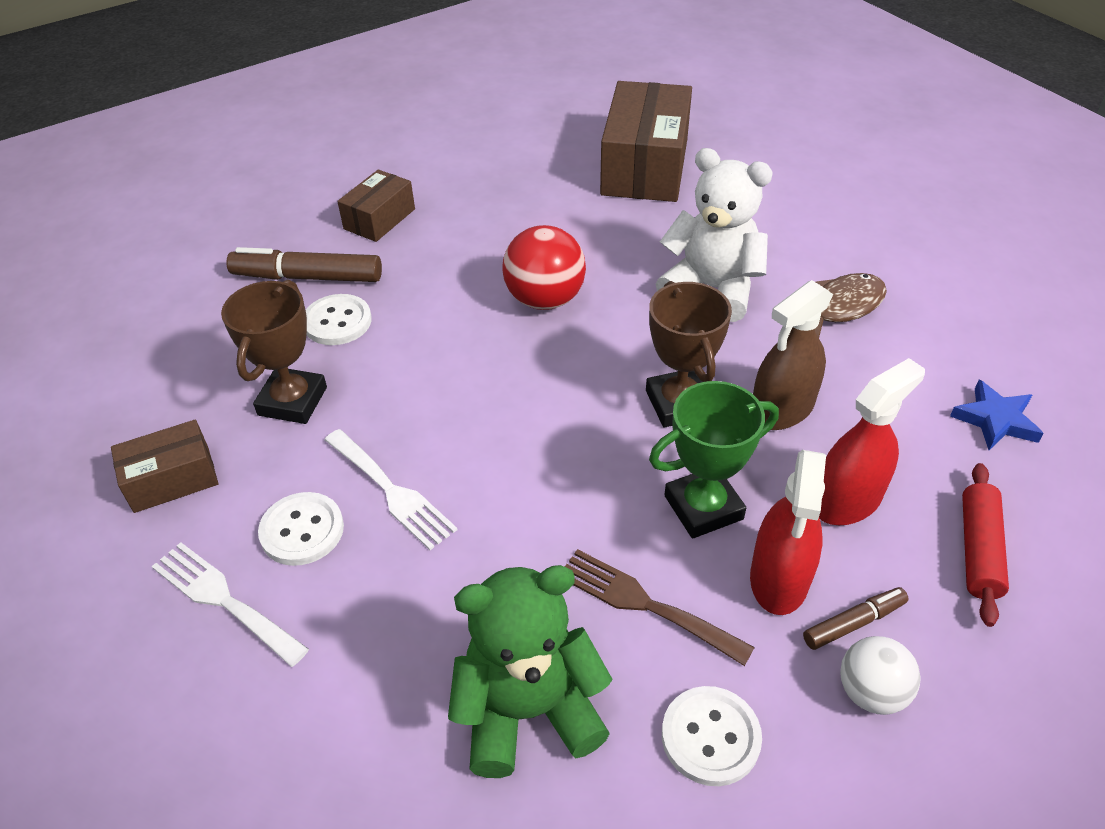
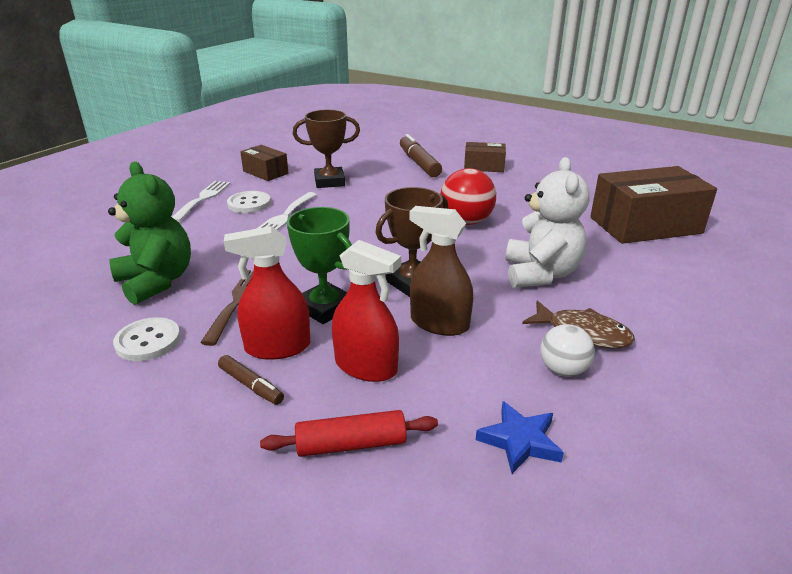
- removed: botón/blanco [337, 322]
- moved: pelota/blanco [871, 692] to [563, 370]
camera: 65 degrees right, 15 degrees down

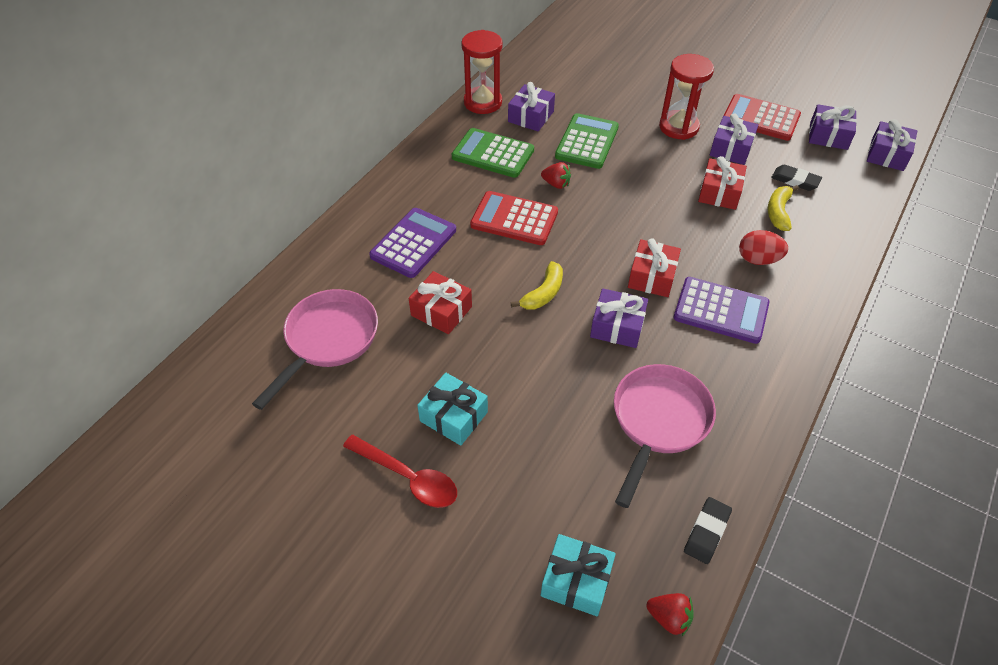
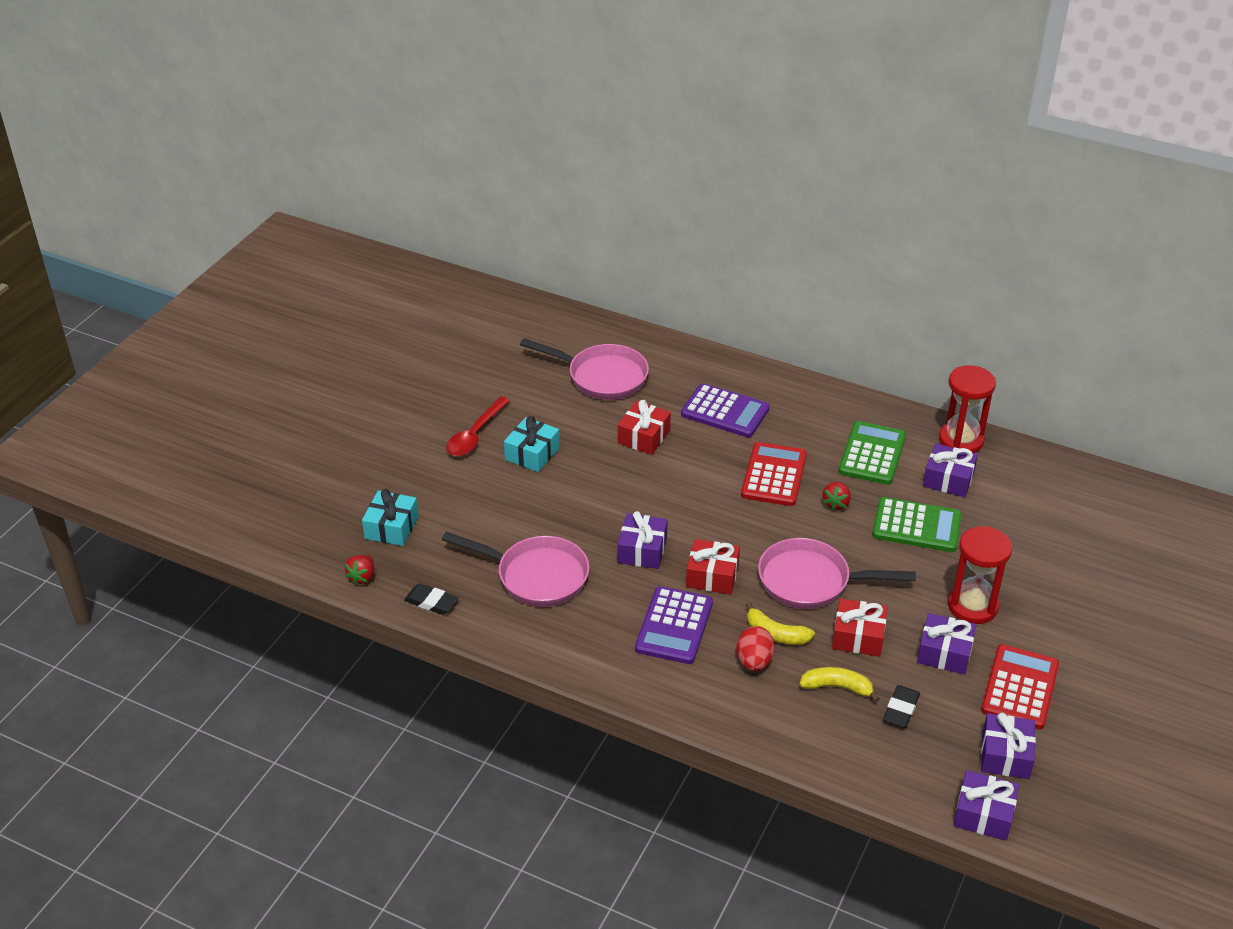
- added: sartén/rosa [810, 581]
- moved: plátano/amarillo [543, 293] to [776, 634]
camera: 85 degrees right, 10 degrees down

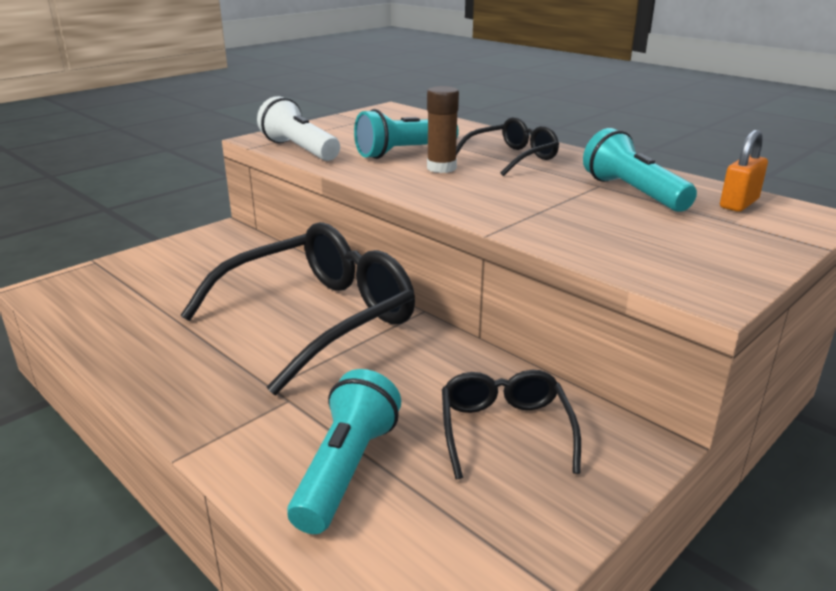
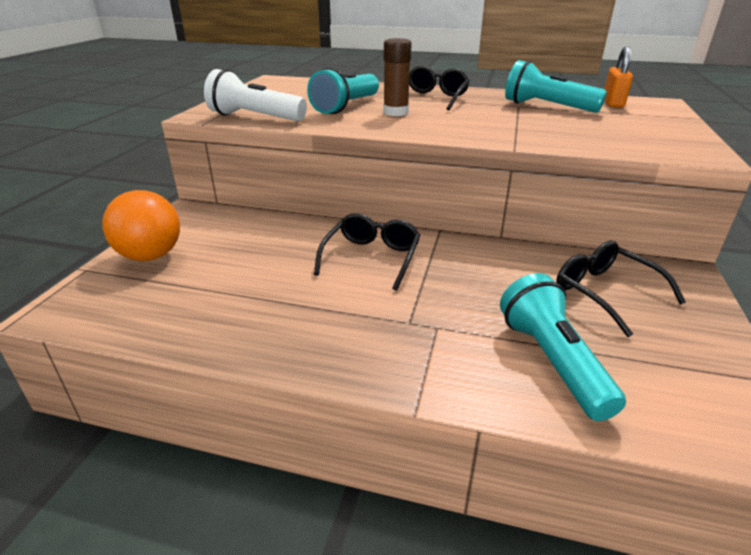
- added: pelota/naranja [151, 256]
- resized: gafas/negro [318, 319] = [371, 258] x0.52
camera: 30 degrees left, 5 degrees up

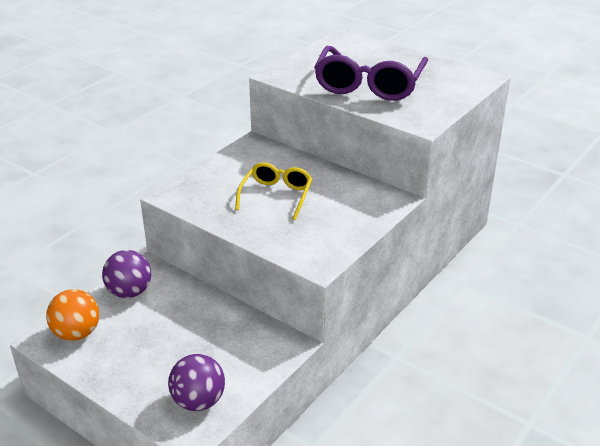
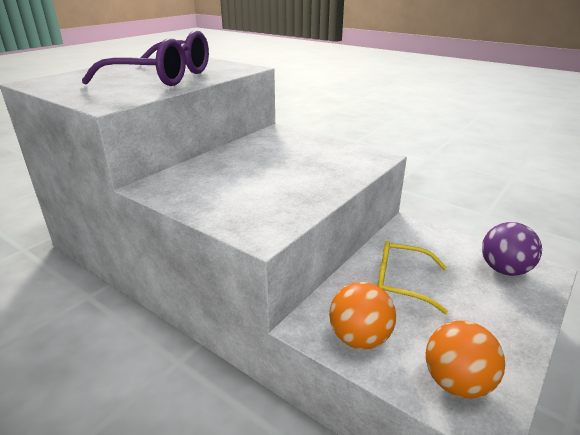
- moved: gafas/amarillo [276, 196] to [401, 282]
- recoloured: pelota/morado [129, 292] to pelota/naranja [359, 338]
camera: 90 degrees left, 5 degrees down

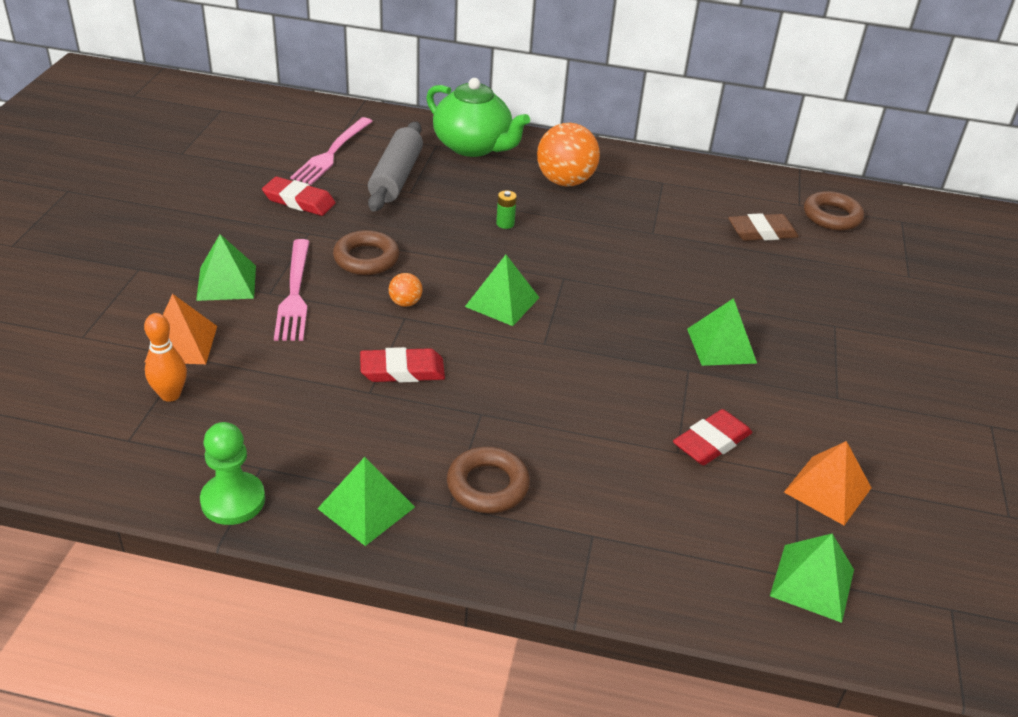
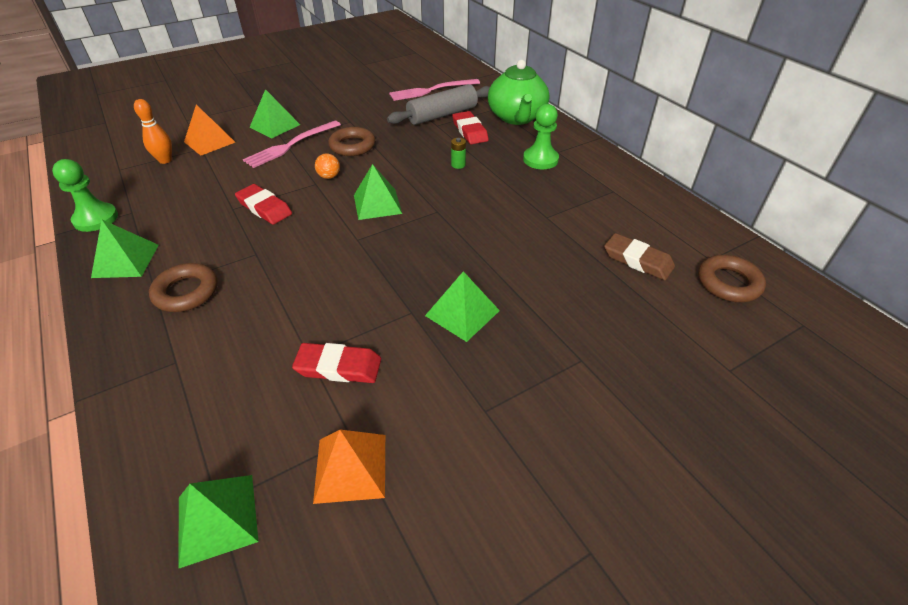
- moved: goma de borrar/rojo [299, 201] to [470, 131]
- replaced: pelota/naranja [565, 181] to peón/verde [540, 160]
camera: 50 degrees right, 5 degrees up

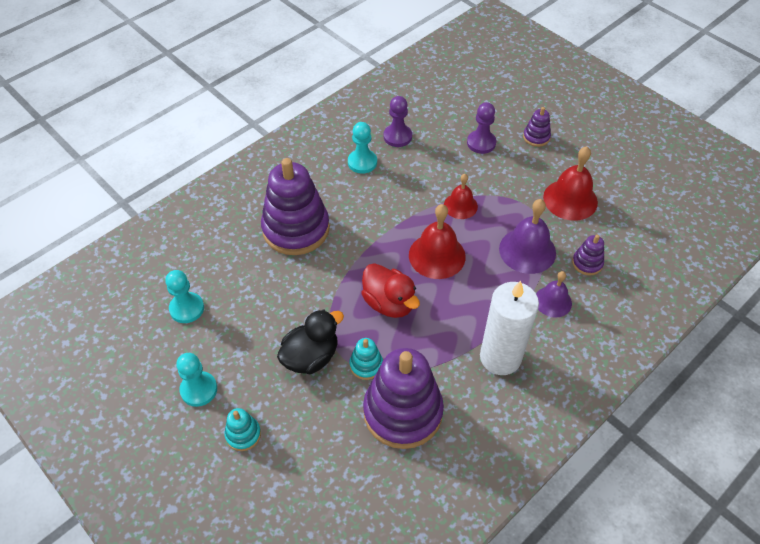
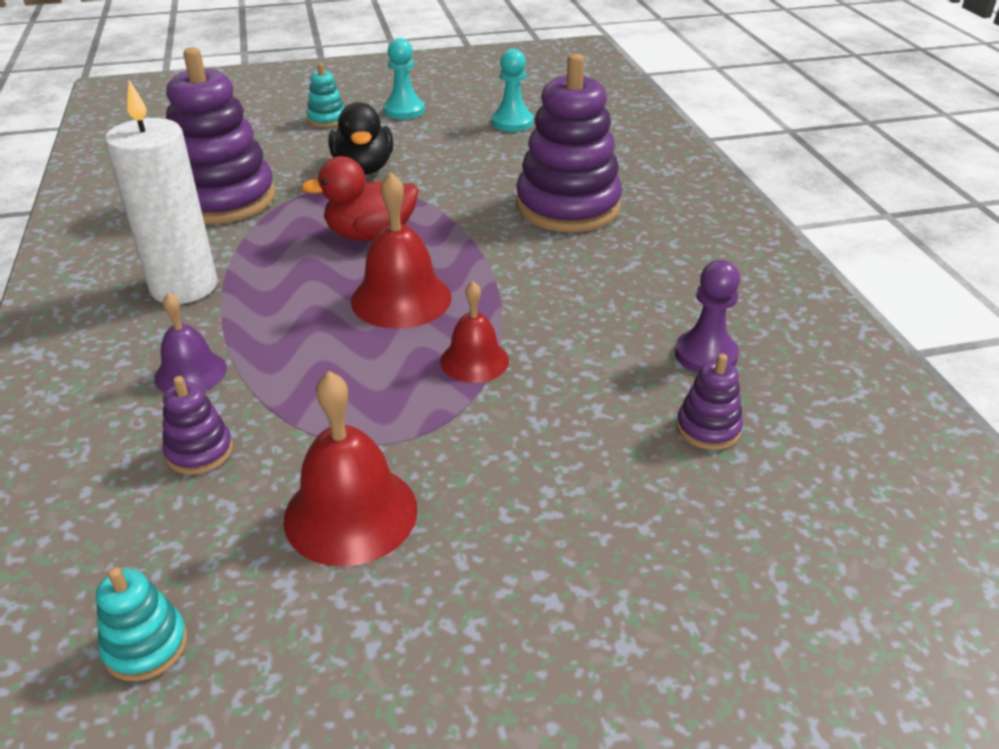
- removed: peón/turquesa [362, 162]
- removed: peón/morado [481, 143]
- removed: campana/morado [527, 250]
- moved: juguete apilable/turquesa [366, 365] to [146, 645]
- moved: juguete apilable/morado [536, 137] to [708, 428]
camera: 120 degrees right, 15 degrees down

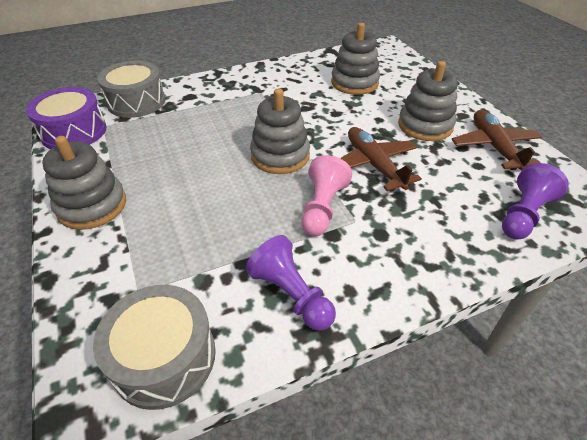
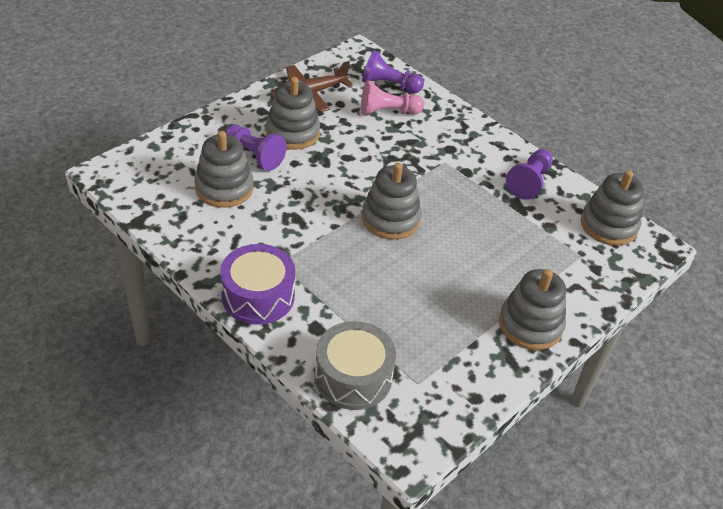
- removed: avión/marrón [374, 165]
- added: peón/morado [254, 155]
- moved: tambor/morado [74, 132] to [258, 296]
- moved: peón/rosa [322, 208] to [387, 112]
- replaced: tambor/gris [164, 357] to juguete apilable/gris [608, 225]
camera: 115 degrees left, 0 degrees up

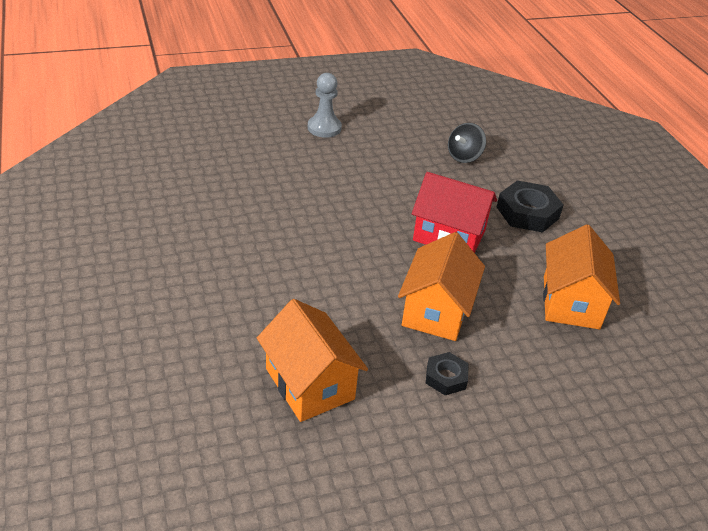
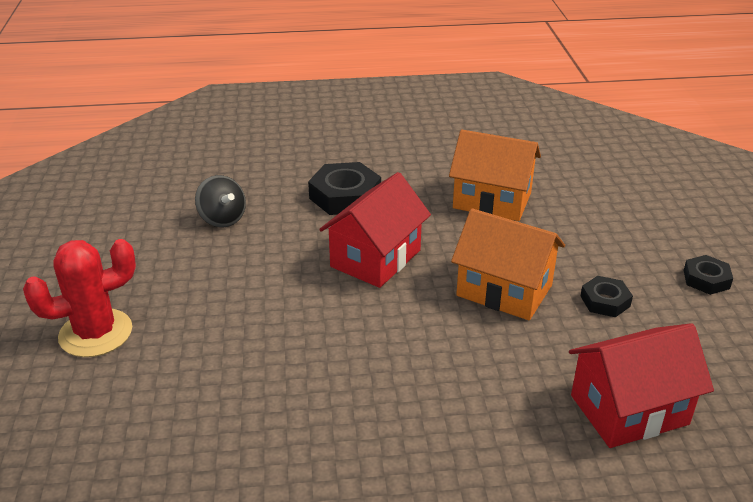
- added: tuerca/negro [706, 279]
- replaced: peón/gris [324, 128] to cactus/rojo [96, 333]
- recoloured: casa/naranja [309, 384] to casa/rojo [629, 410]
camera: 75 degrees left, 5 degrees down

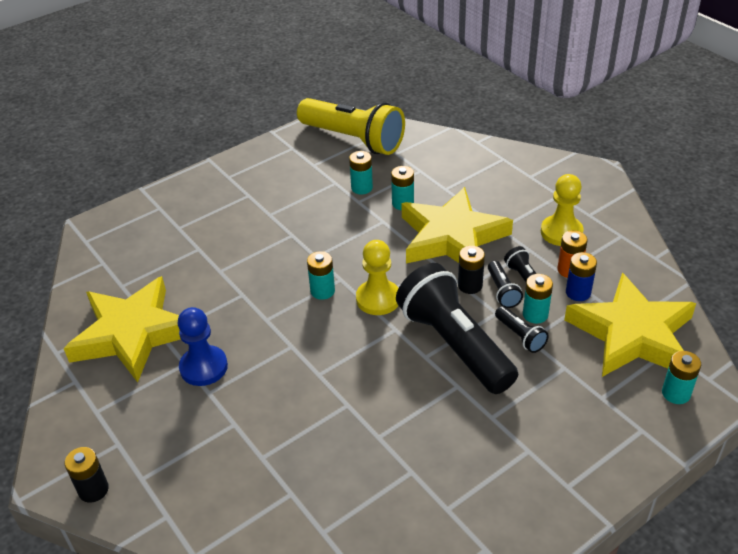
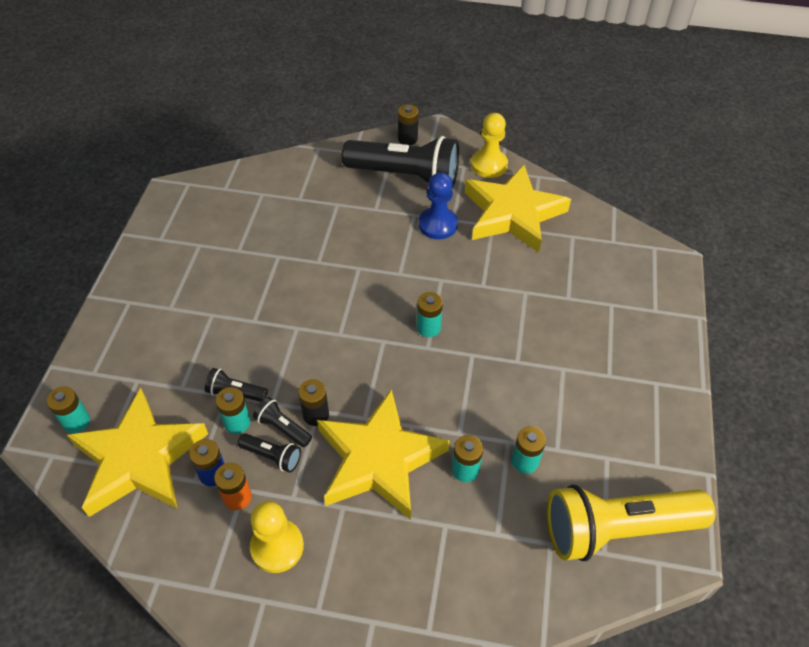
- moved: peón/amarillo [378, 299] to [489, 165]
- moved: lámpara de mano/negro [454, 344] to [405, 176]
camera: 135 degrees right, 10 degrees up

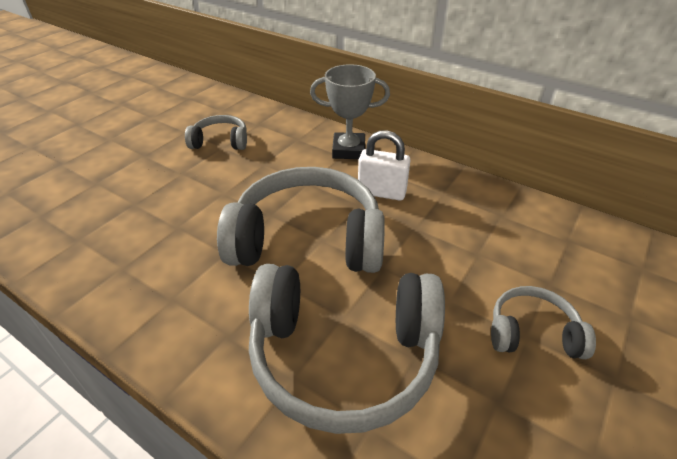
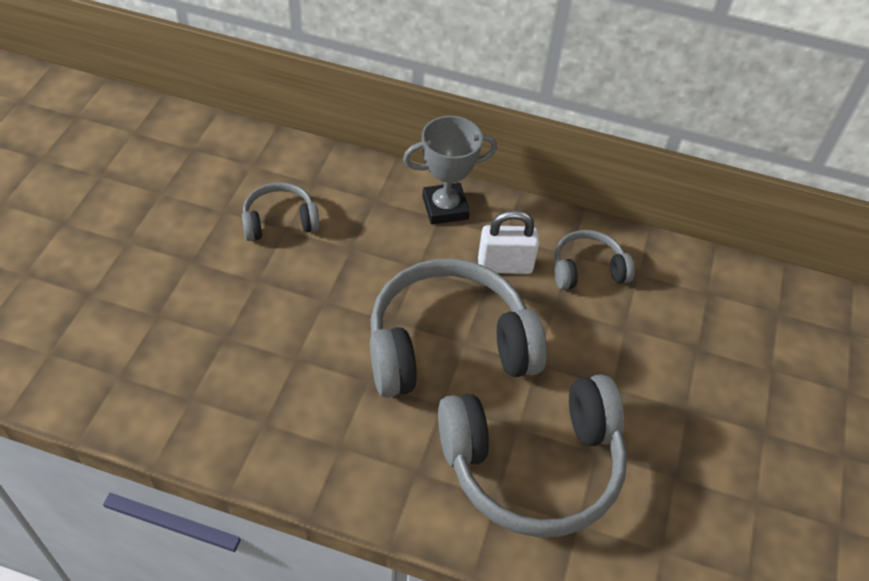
- moved: auriculares/gris [532, 332] to [587, 269]
camera: 20 degrees left, 10 degrees up

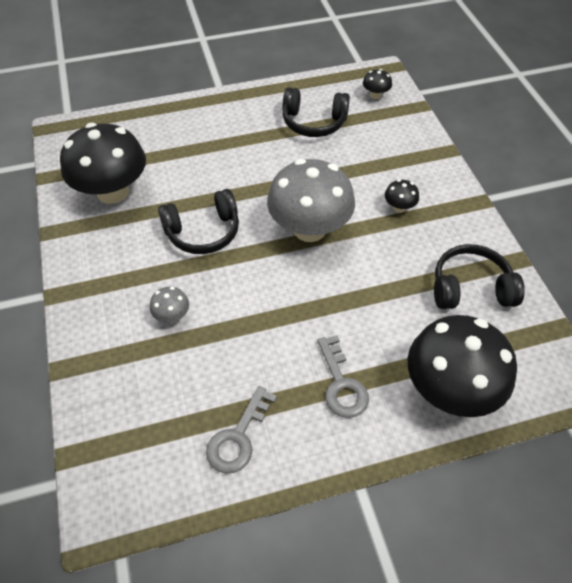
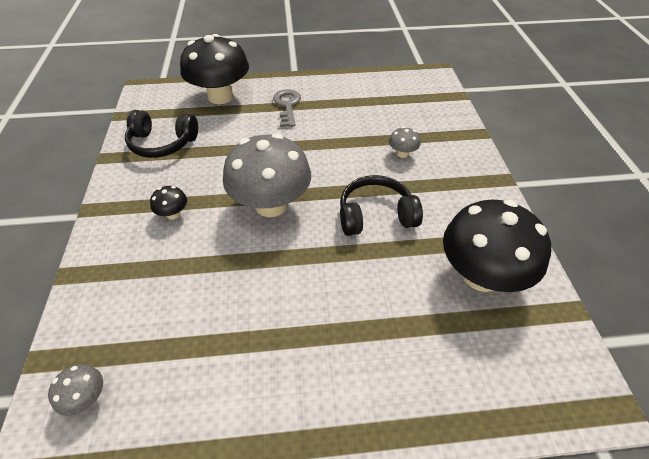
- removed: llave/gris [238, 436]
- removed: auriculares/negro [314, 122]
- recoloured: seta/negro [375, 95] to seta/gris [87, 398]
camera: 170 degrees left, 5 degrees down

